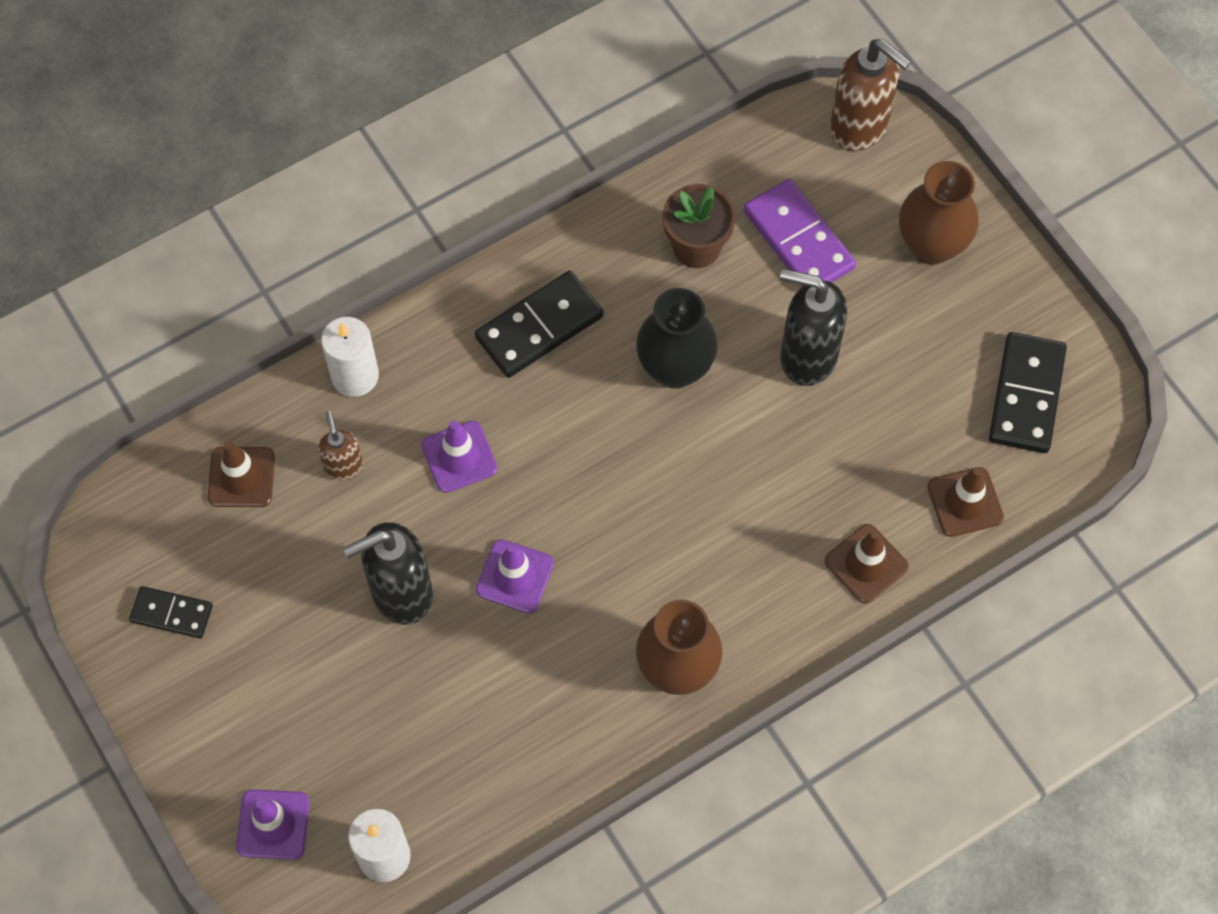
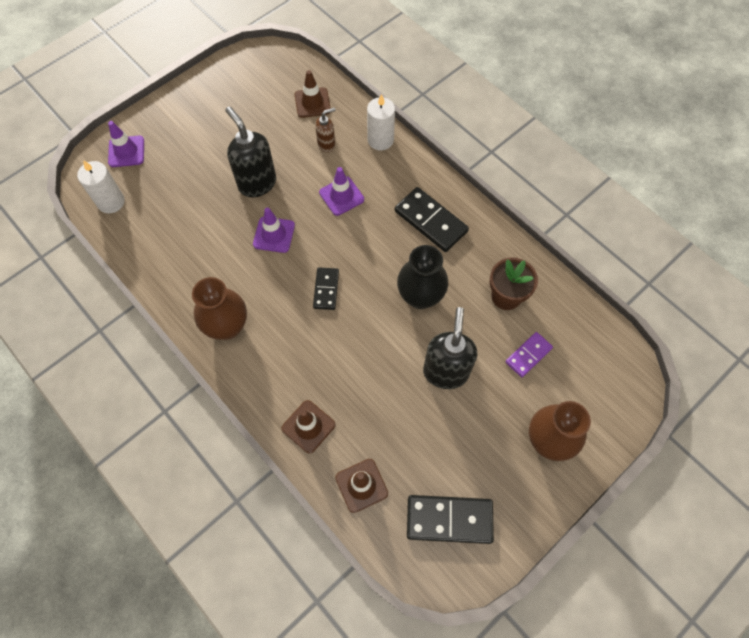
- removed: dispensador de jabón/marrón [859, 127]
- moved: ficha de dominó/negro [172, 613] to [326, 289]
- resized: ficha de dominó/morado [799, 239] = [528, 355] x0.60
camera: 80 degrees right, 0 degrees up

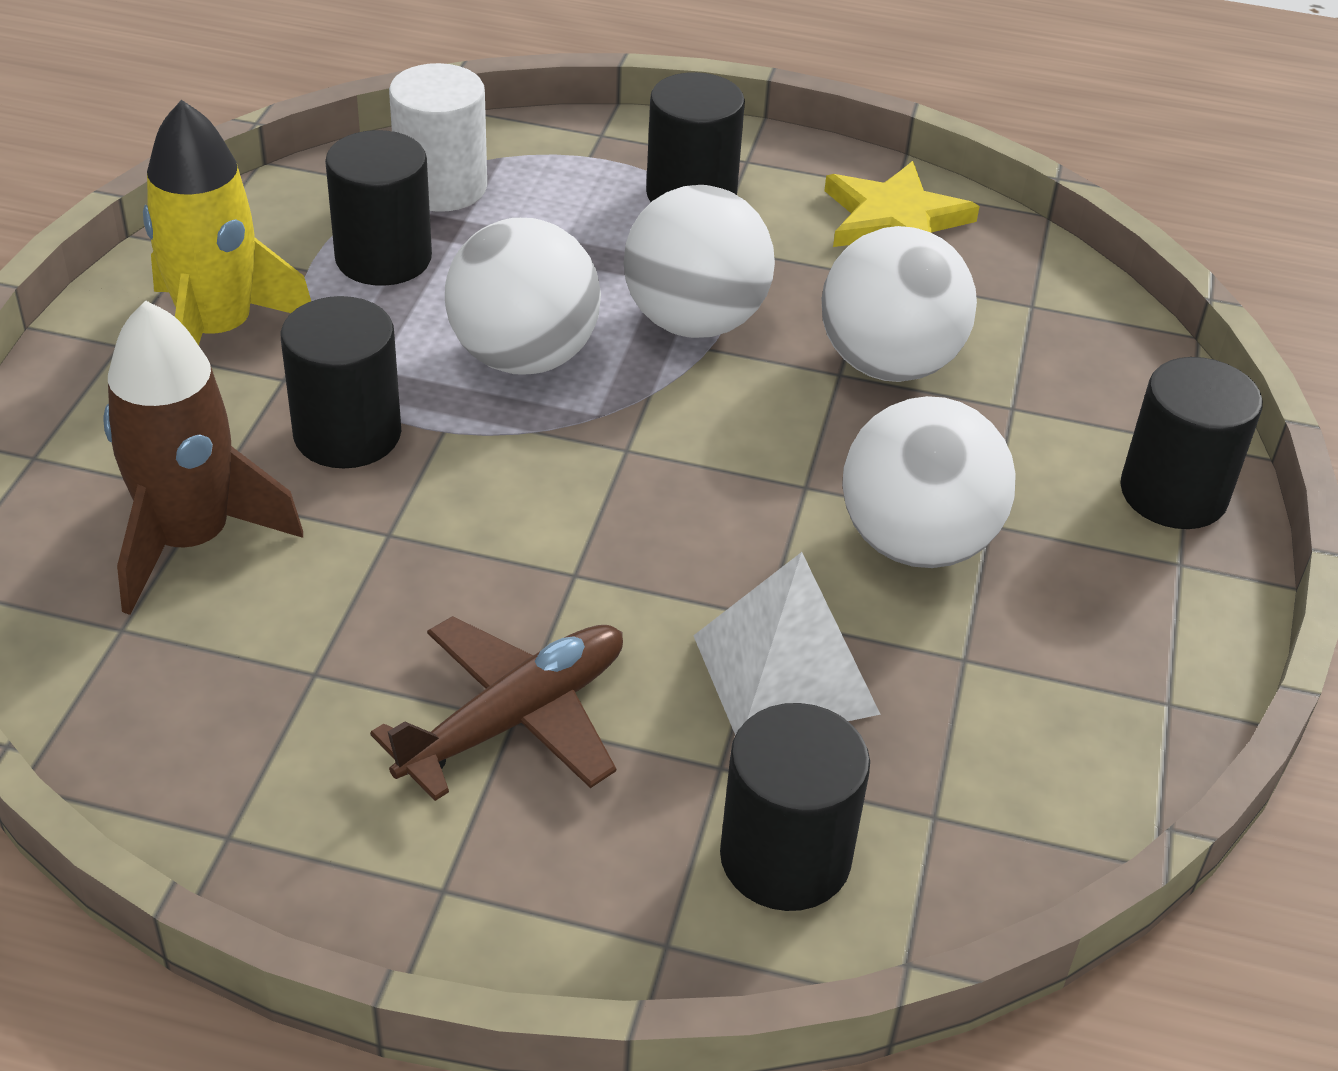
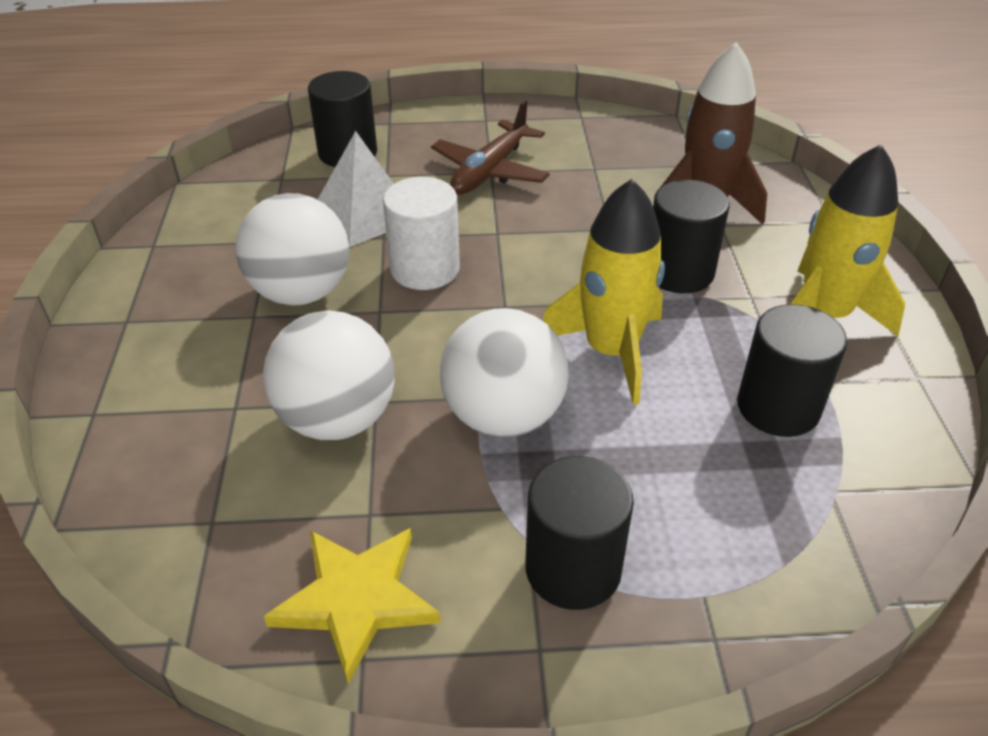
- removed: cilindro/negro [1173, 493]
- moved: cilindro/blanco [441, 187] to [425, 269]
- replaced: pelota/blanco [523, 357] to cohete/amarillo [611, 351]
camera: 165 degrees right, 0 degrees up

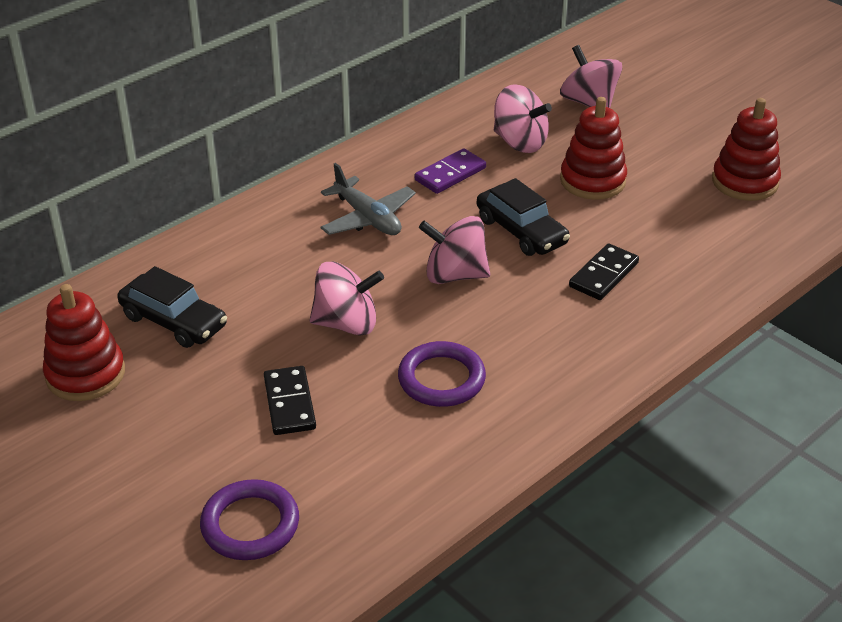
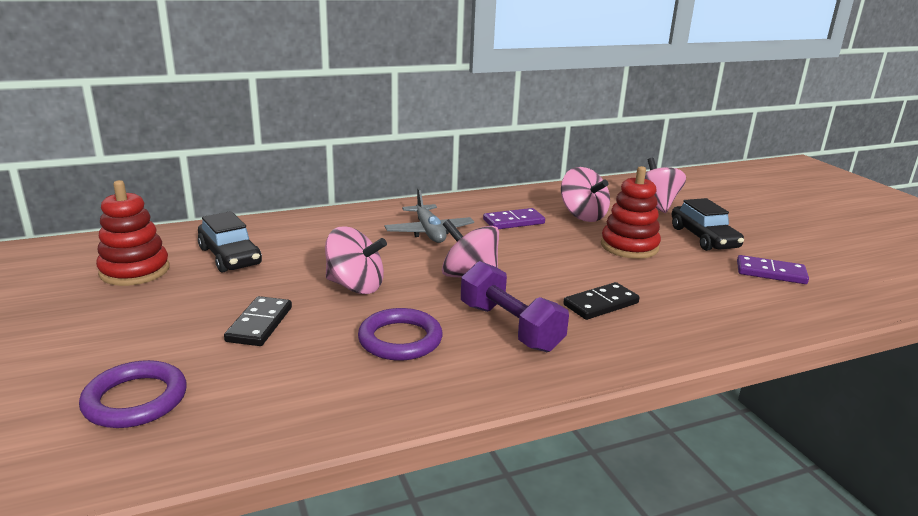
- added: mancuerna/morado [510, 327]
- moved: coche/negro [521, 231] to [703, 238]
- replaced: juguete apilable/rojo [744, 182] to ficha de dominó/morado [770, 273]
camera: 20 degrees right, 15 degrees down

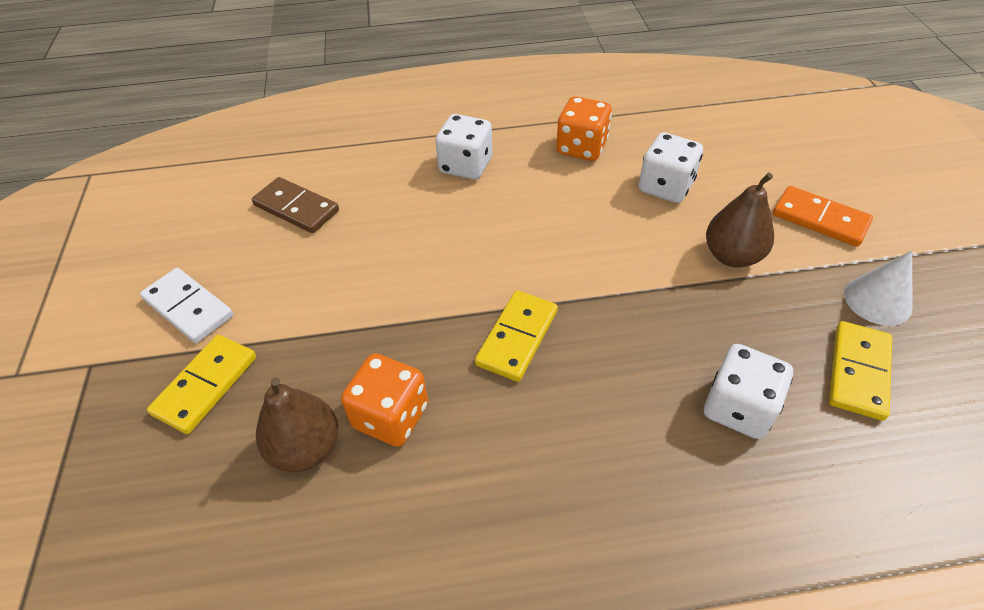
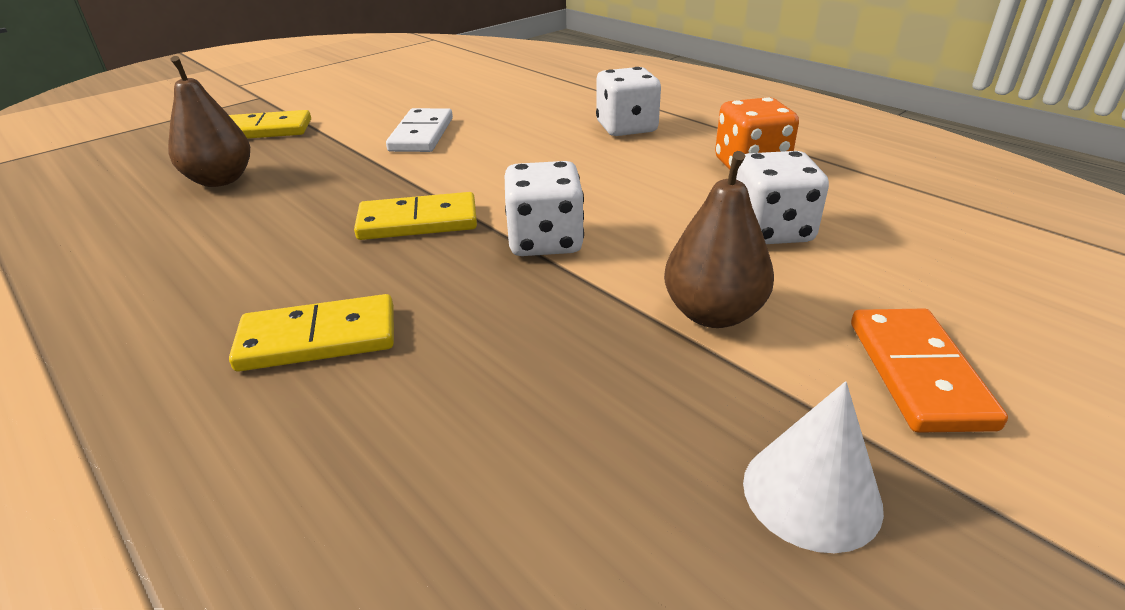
- removed: ficha de dominó/marrón [296, 208]
- removed: dado/naranja [391, 416]
- moved: ficha de dominó/blanco [188, 307] to [422, 134]
- moved: dado/blanco [738, 408] to [545, 241]
- moved: ficha de dominó/amarillo [858, 372] to [318, 338]
camera: 55 degrees right, 15 degrees down

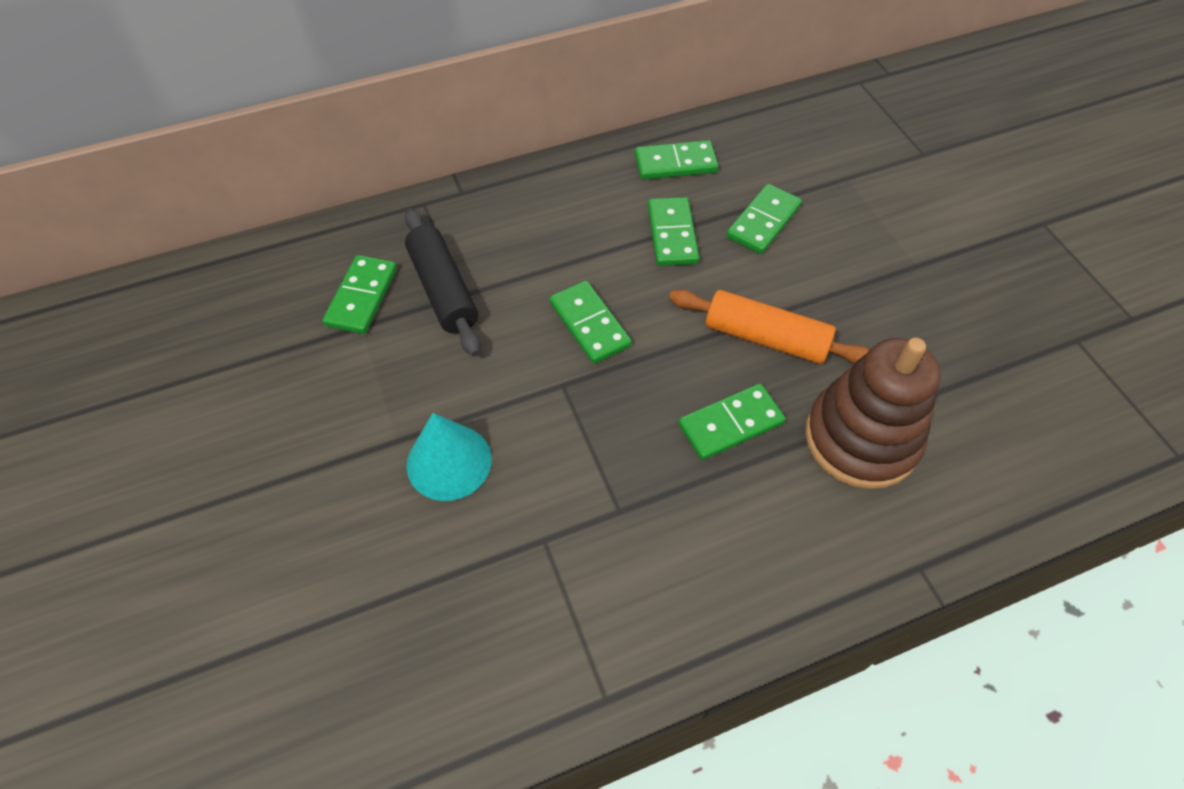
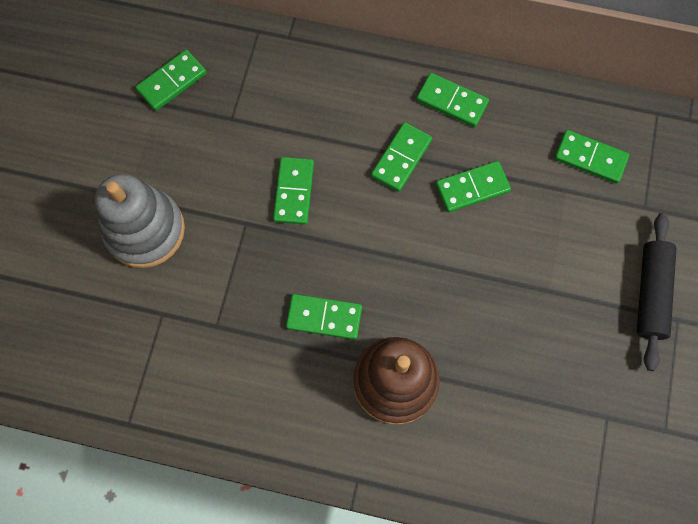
- removed: rodillo/naranja [765, 338]
- added: ficha de dominó/verde [590, 158]
- moved: rodillo/negro [443, 290] to [651, 293]
- replaced: cono/turquesa [449, 462] to juguete apilable/gris [145, 230]
camera: 35 degrees right, 15 degrees up

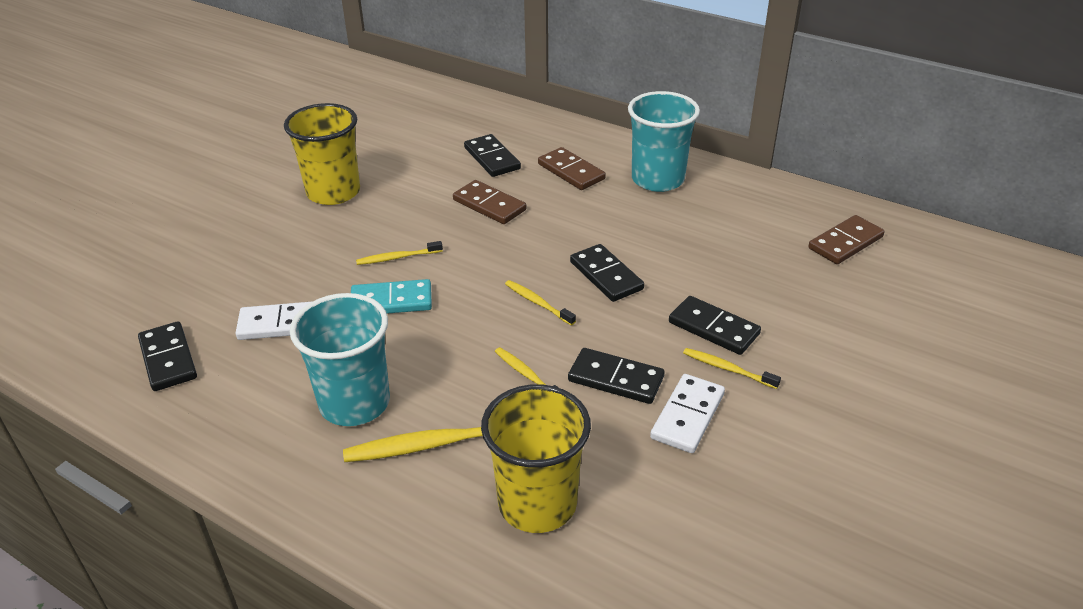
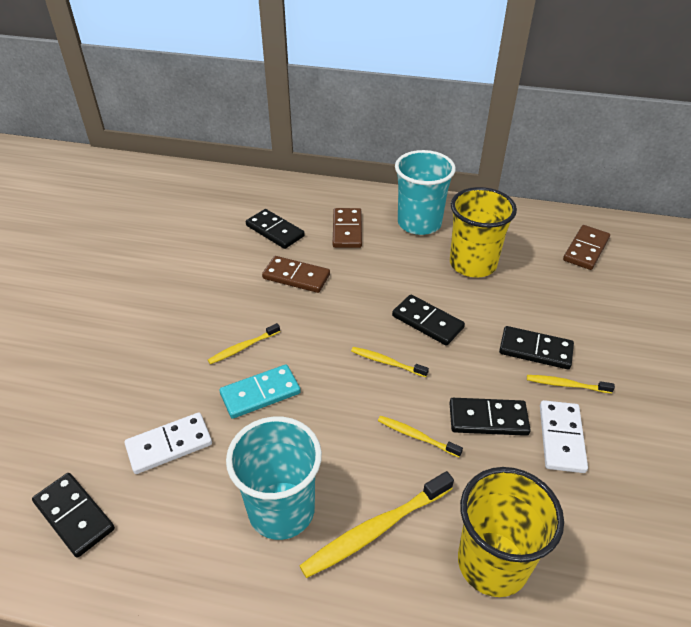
- moved: vaso/amarillo [333, 192] to [473, 264]
- turned: ficha de dominó/marrón [571, 171] = [347, 230] 60 degrees clockwise
camera: 20 degrees left, 5 degrees up

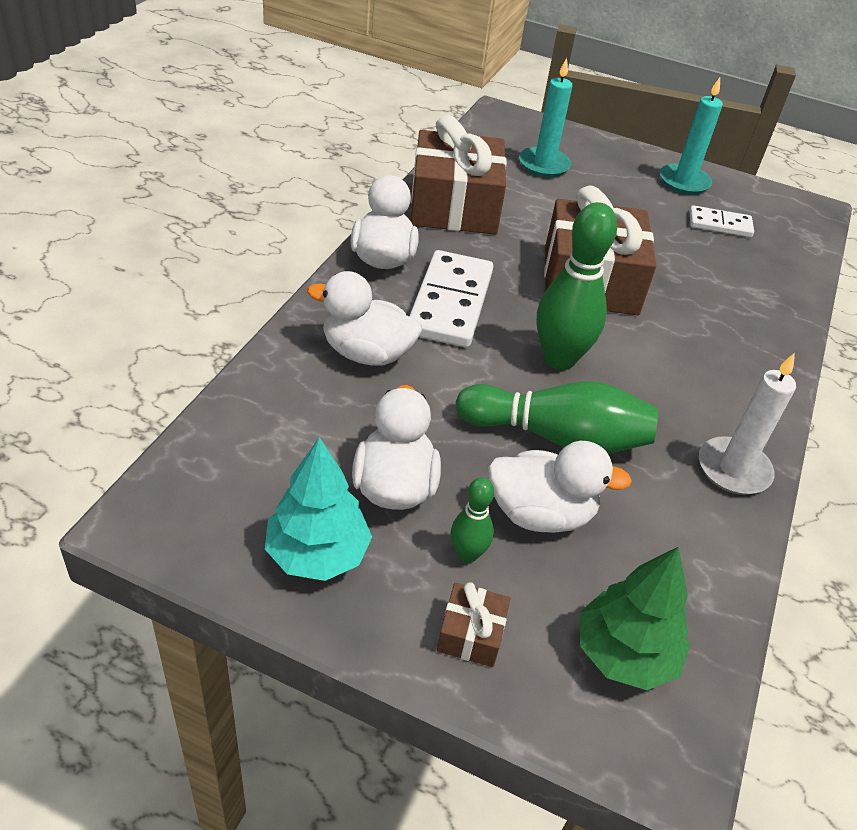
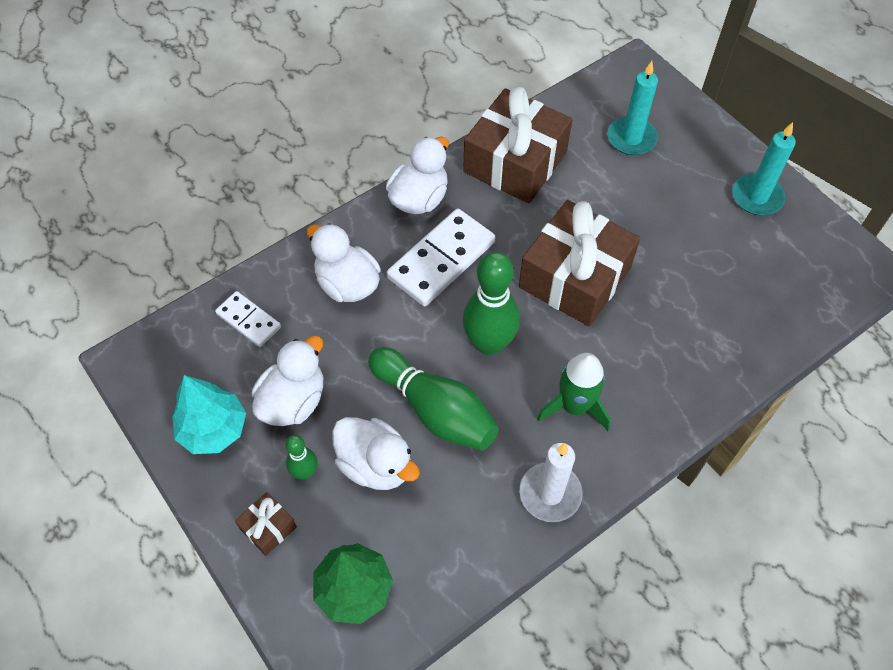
- added: cohete/verde [575, 406]
- moved: ficha de dominó/blanco [720, 224] to [248, 320]
camera: 35 degrees right, 15 degrees up

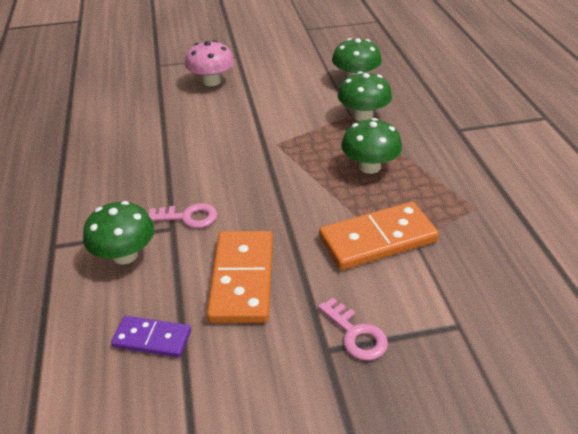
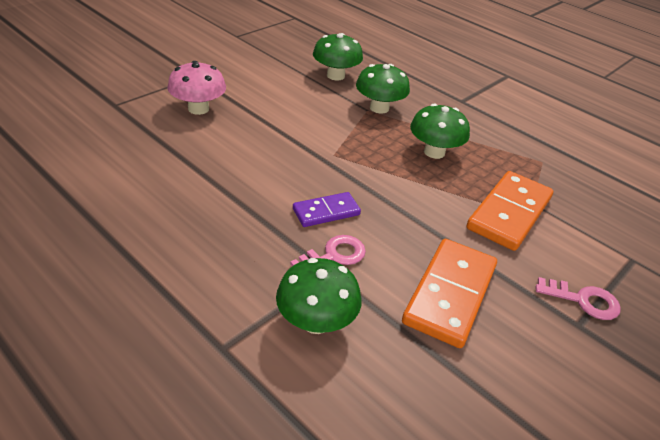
- moved: ficha de dominó/morado [152, 339] to [326, 212]
- turned: ficha de dominó/naranja [242, 279] = [450, 294] 60 degrees clockwise
camera: 40 degrees left, 0 degrees up

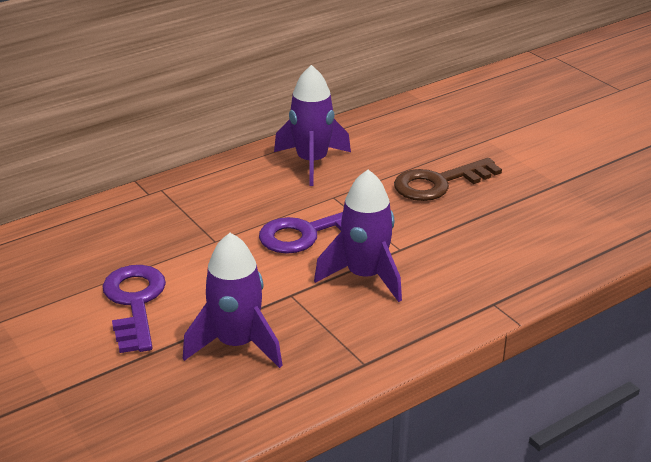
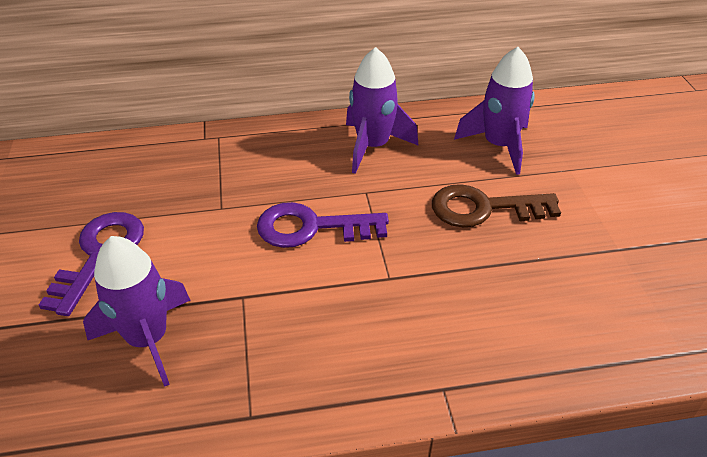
- moved: cohete/morado [365, 276] to [499, 146]
camera: 25 degrees right, 10 degrees up

